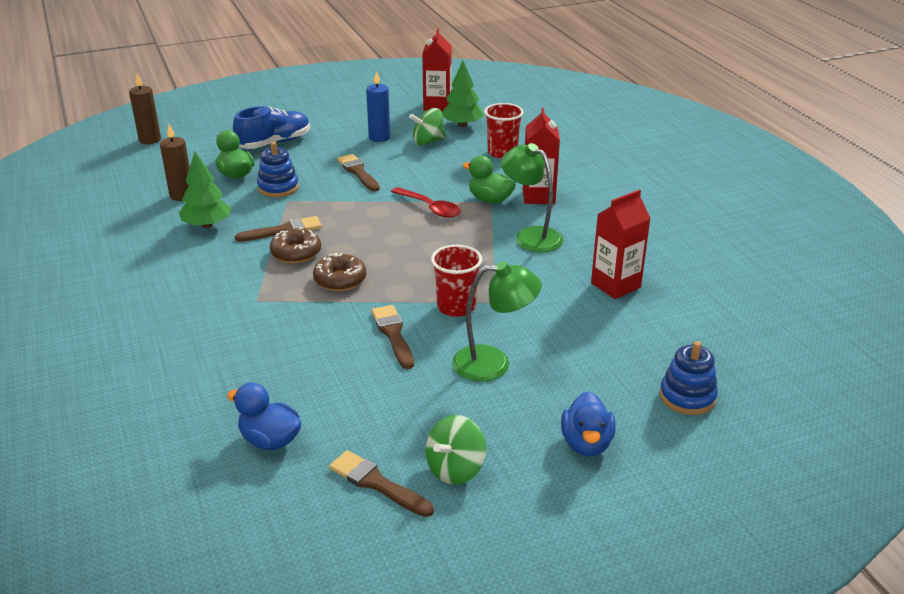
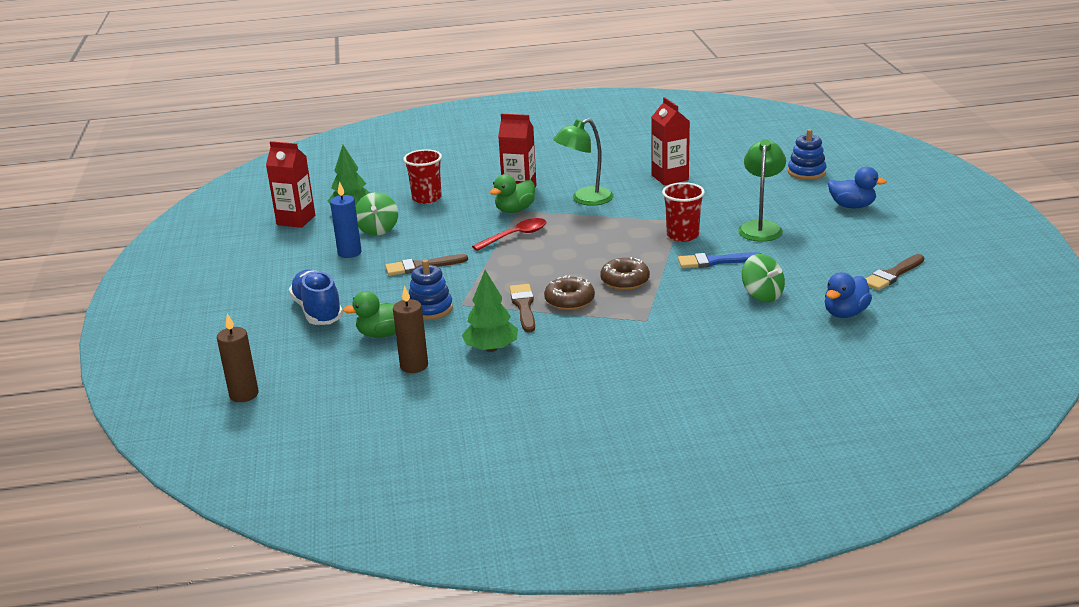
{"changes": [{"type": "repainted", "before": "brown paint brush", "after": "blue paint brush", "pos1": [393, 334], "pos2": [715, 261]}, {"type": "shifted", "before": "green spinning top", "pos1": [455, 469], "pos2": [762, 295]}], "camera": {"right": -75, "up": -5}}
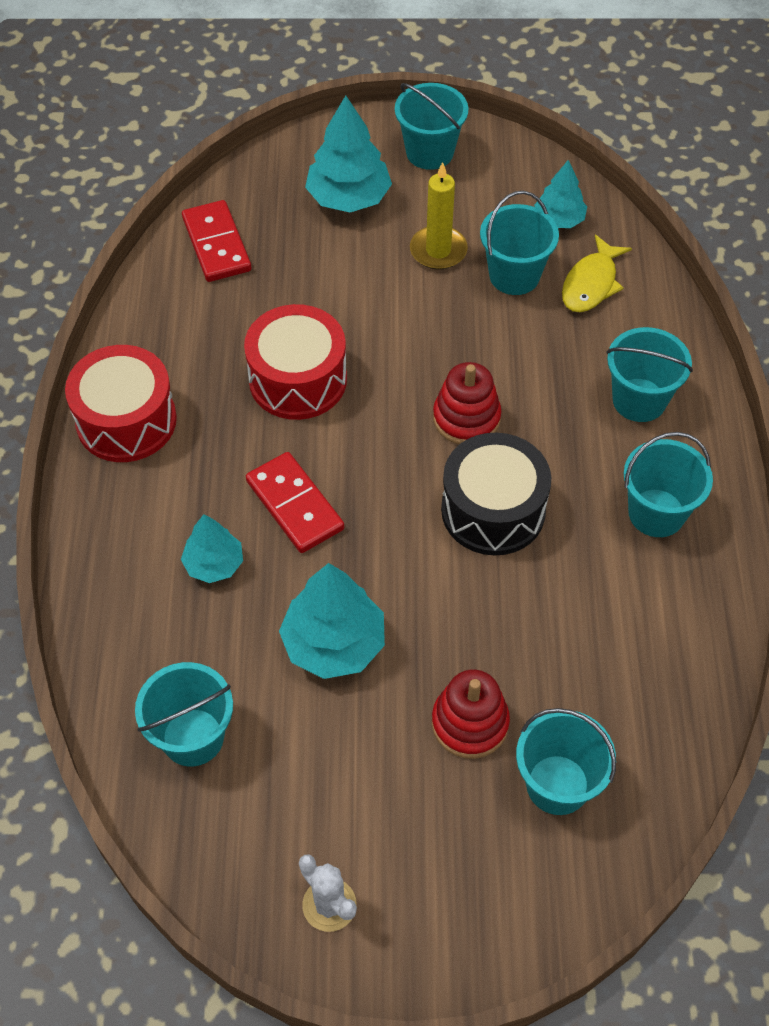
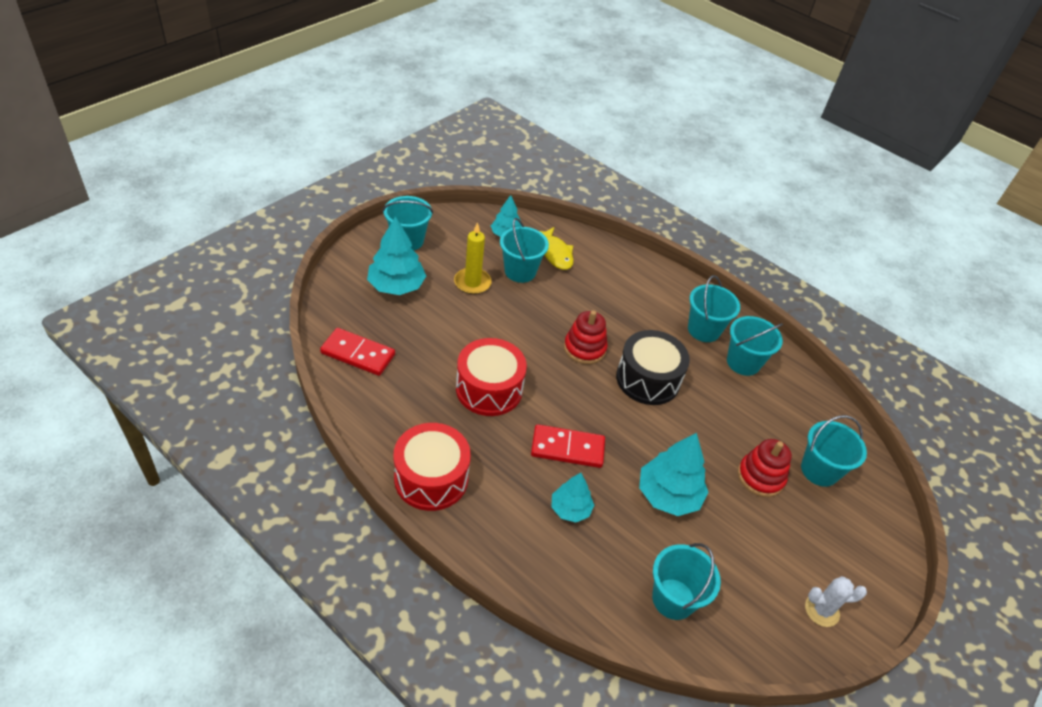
{"changes": [{"type": "shifted", "before": "turquoise pail", "pos1": [639, 400], "pos2": [743, 362]}], "camera": {"right": -55, "up": -10}}
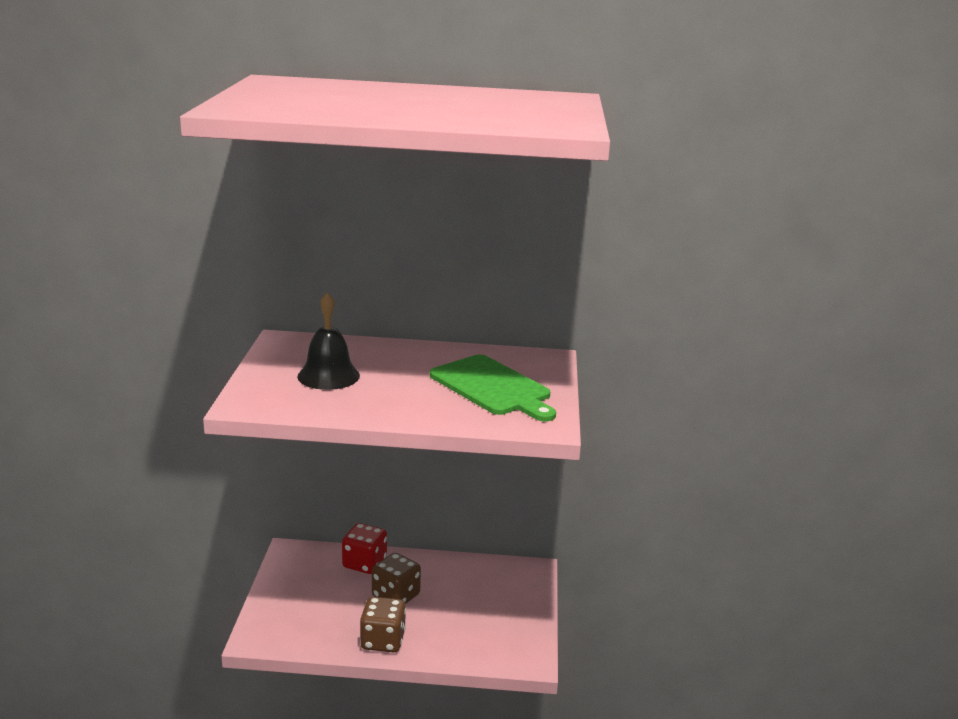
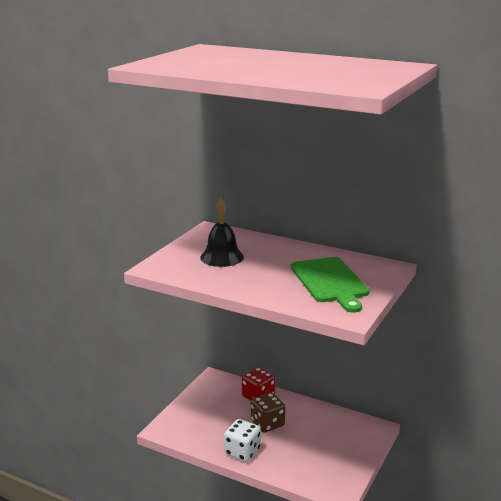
{"changes": [{"type": "repainted", "before": "brown game die", "after": "white game die", "pos1": [383, 641], "pos2": [242, 452]}], "camera": {"right": 25, "up": 0}}
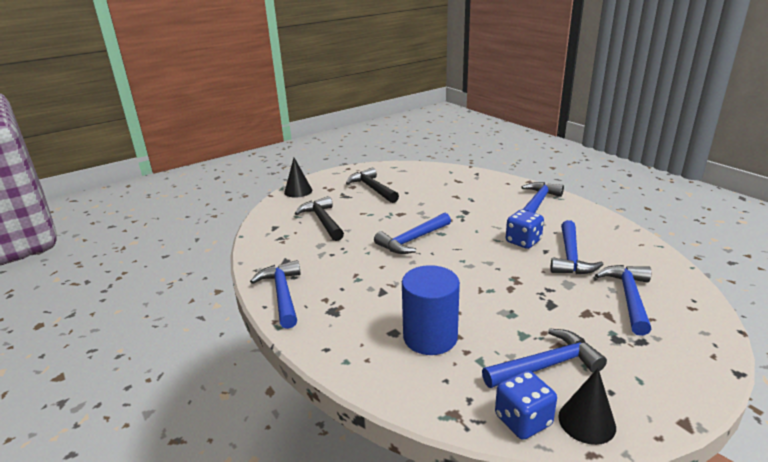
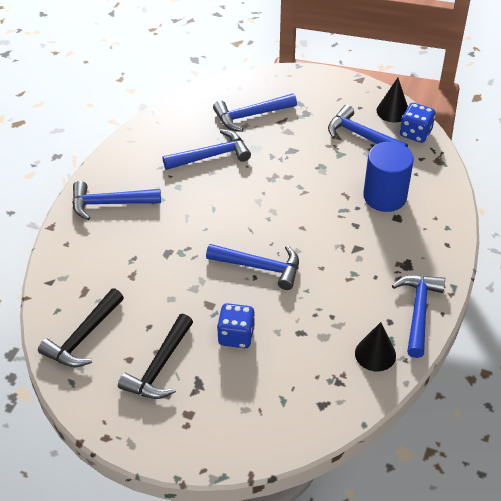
{"changes": [{"type": "rotated", "before": "blue hammer", "pos1": [282, 294], "pos2": [418, 311], "turn": 150}, {"type": "shifted", "before": "jet-black cone", "pos1": [298, 191], "pos2": [375, 354]}, {"type": "shifted", "before": "jet-black hammer", "pos1": [322, 221], "pos2": [83, 337]}, {"type": "shifted", "before": "blue game die", "pos1": [523, 241], "pos2": [236, 336]}], "camera": {"right": -125, "up": 20}}
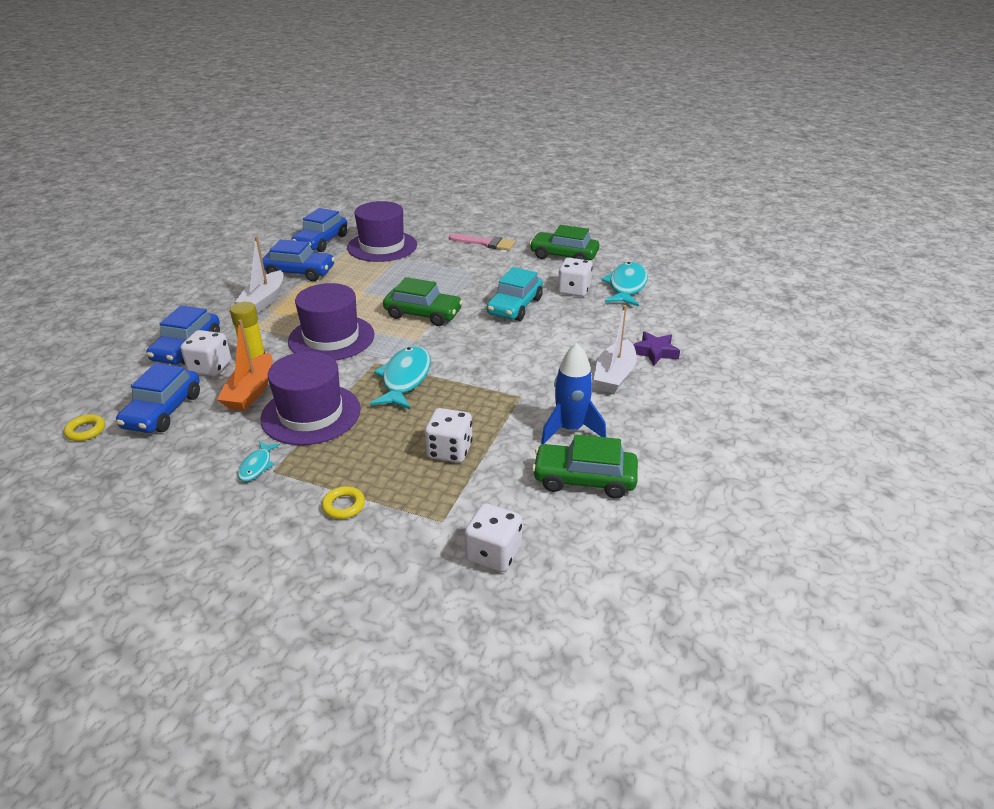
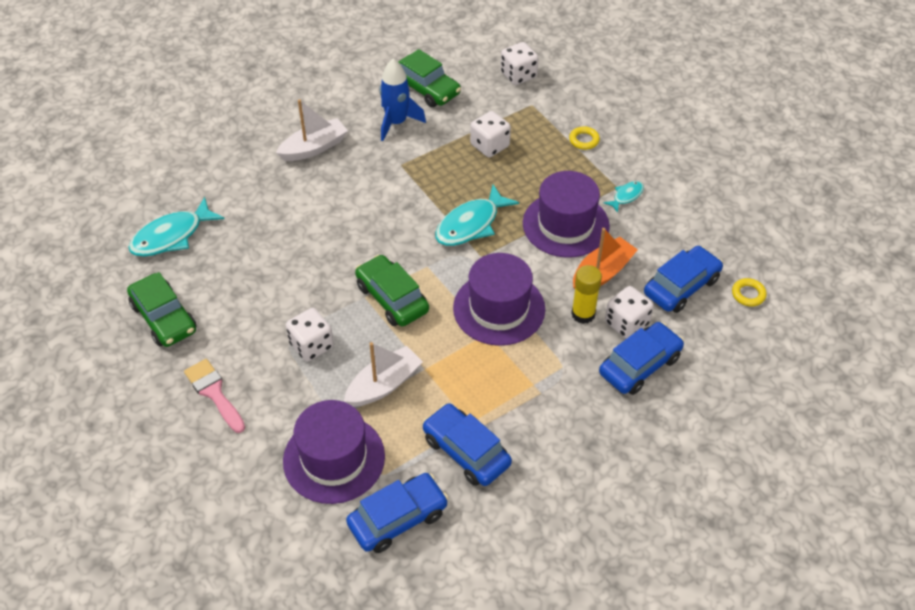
{"changes": [{"type": "shifted", "before": "white toy boat", "pos1": [264, 300], "pos2": [384, 385]}, {"type": "gone", "before": "turquoise car", "pos1": [515, 306]}, {"type": "shifted", "before": "white game die", "pos1": [574, 290], "pos2": [311, 345]}, {"type": "gone", "before": "violet five-pointed star", "pos1": [655, 352]}], "camera": {"right": -145, "up": 15}}
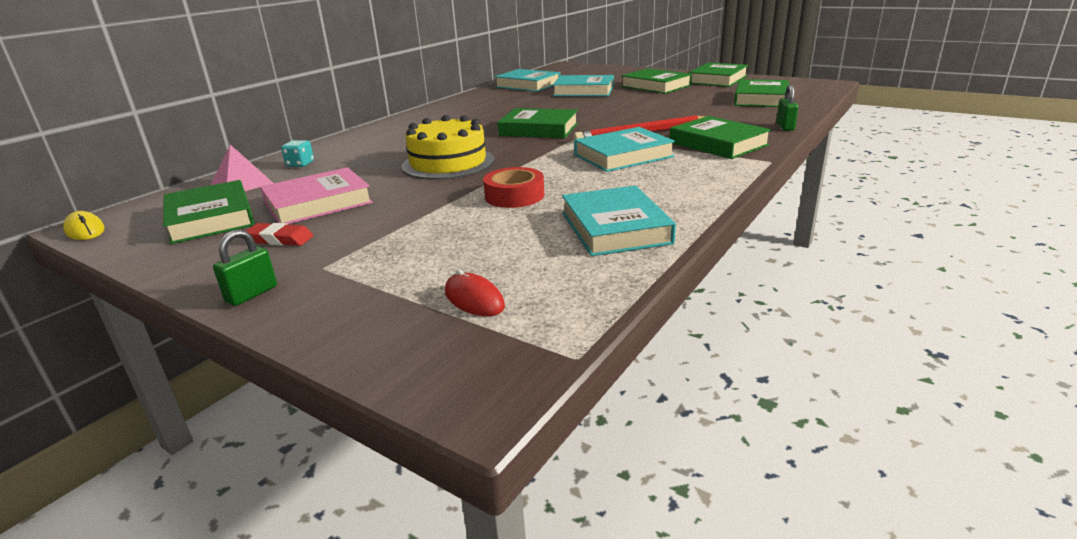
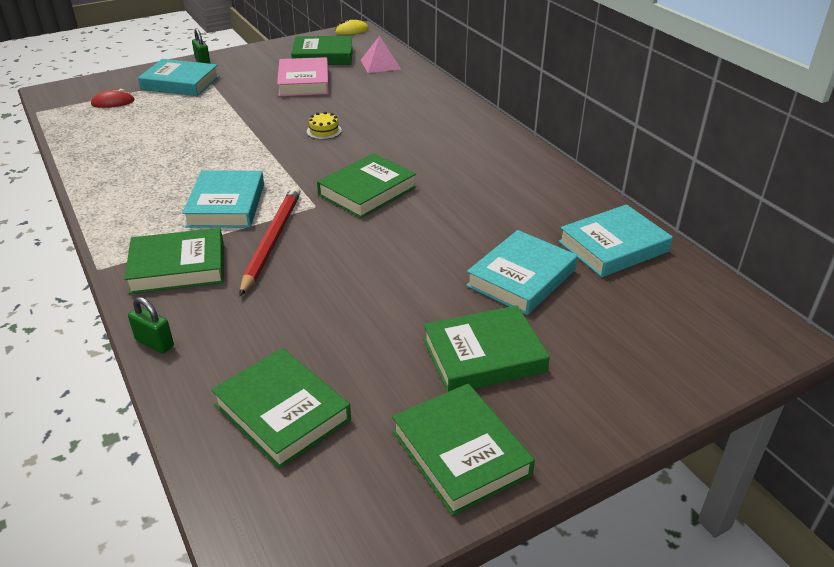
{"changes": [{"type": "gone", "before": "red gum eraser", "pos1": [280, 239]}, {"type": "gone", "before": "turquoise game die", "pos1": [300, 164]}, {"type": "scaled", "before": "yellow layer cake", "pos1": [448, 163], "pos2": [324, 131], "scale": 0.43}, {"type": "gone", "before": "red tape", "pos1": [514, 196]}, {"type": "shifted", "before": "turquoise hardback", "pos1": [615, 228], "pos2": [180, 83]}], "camera": {"right": 115, "up": 10}}
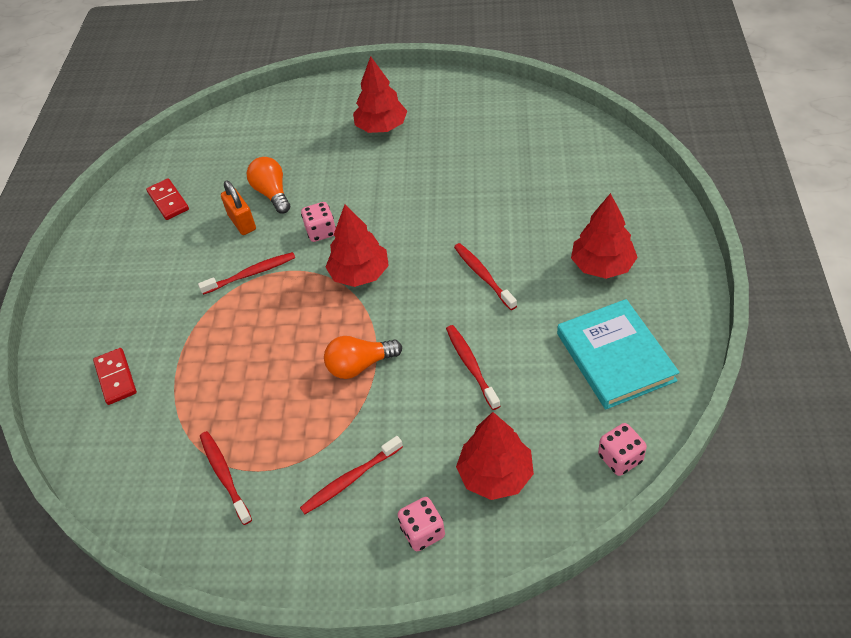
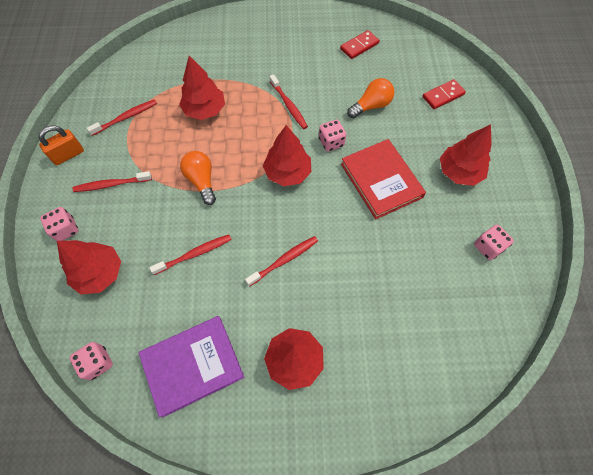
{"changes": [{"type": "shifted", "before": "red domino tile", "pos1": [115, 378], "pos2": [443, 96]}, {"type": "shifted", "before": "orange small lock", "pos1": [242, 222], "pos2": [68, 155]}, {"type": "rotated", "before": "red tooth brush", "pos1": [350, 480], "pos2": [111, 184], "turn": -60}, {"type": "repainted", "before": "turquoise hardback", "after": "violet hardback", "pos1": [615, 357], "pos2": [193, 365]}, {"type": "new", "after": "red fir tree", "pos2": [205, 110]}, {"type": "new", "after": "red hardback", "pos2": [381, 180]}, {"type": "new", "after": "rose-pink game die", "pos2": [488, 247]}], "camera": {"right": 80, "up": 15}}
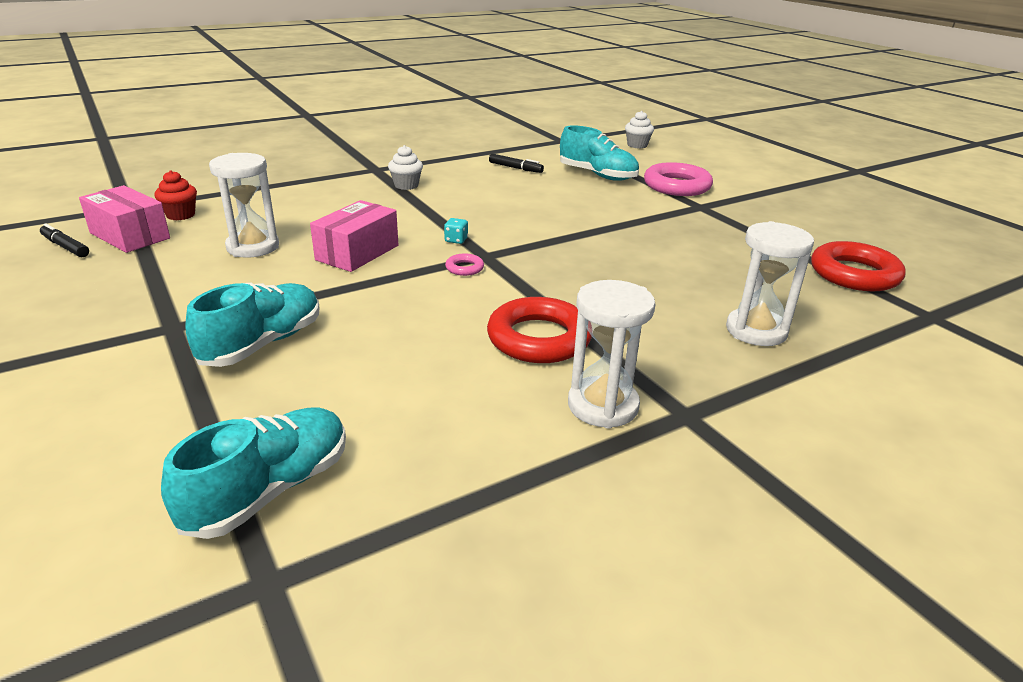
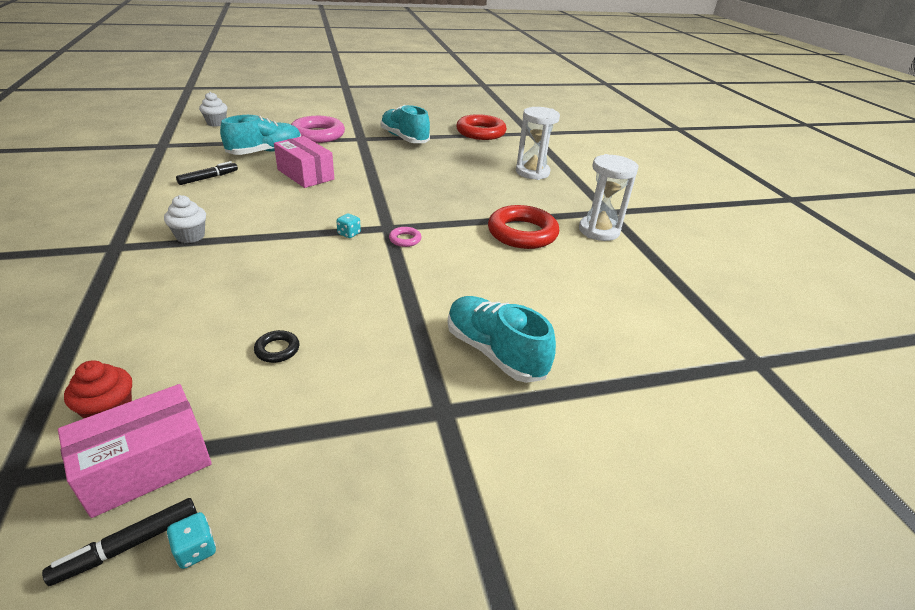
{"changes": [{"type": "shifted", "before": "turquoise shoe", "pos1": [269, 490], "pos2": [404, 138]}, {"type": "swapped", "before": "white sandglass", "after": "jet-black hoop", "pos1": [253, 247], "pos2": [277, 349]}, {"type": "shifted", "before": "rose-pink parcel", "pos1": [357, 253], "pos2": [305, 174]}, {"type": "new", "after": "turquoise game die", "pos2": [196, 549]}], "camera": {"right": -75, "up": 5}}
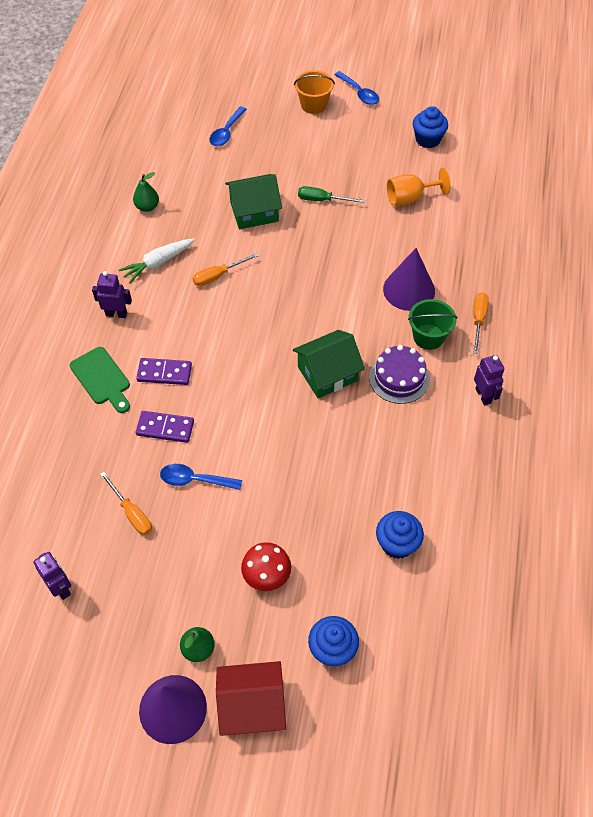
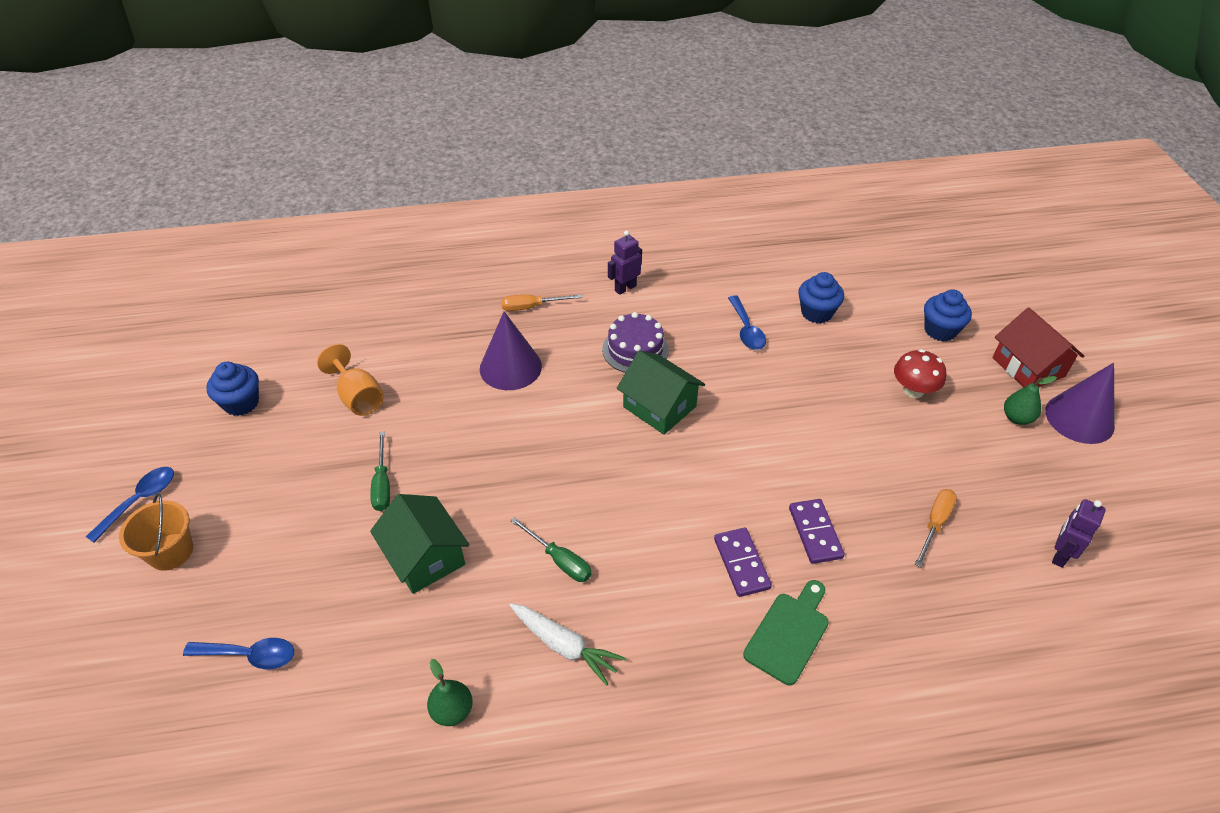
{"changes": [{"type": "gone", "before": "violet robot", "pos1": [116, 314]}, {"type": "shifted", "before": "blue spoon", "pos1": [195, 480], "pos2": [746, 330]}, {"type": "repainted", "before": "orange hand screwdriver", "after": "green hand screwdriver", "pos1": [218, 276], "pos2": [559, 560]}, {"type": "gone", "before": "green pail", "pos1": [428, 337]}], "camera": {"right": -110, "up": -10}}
